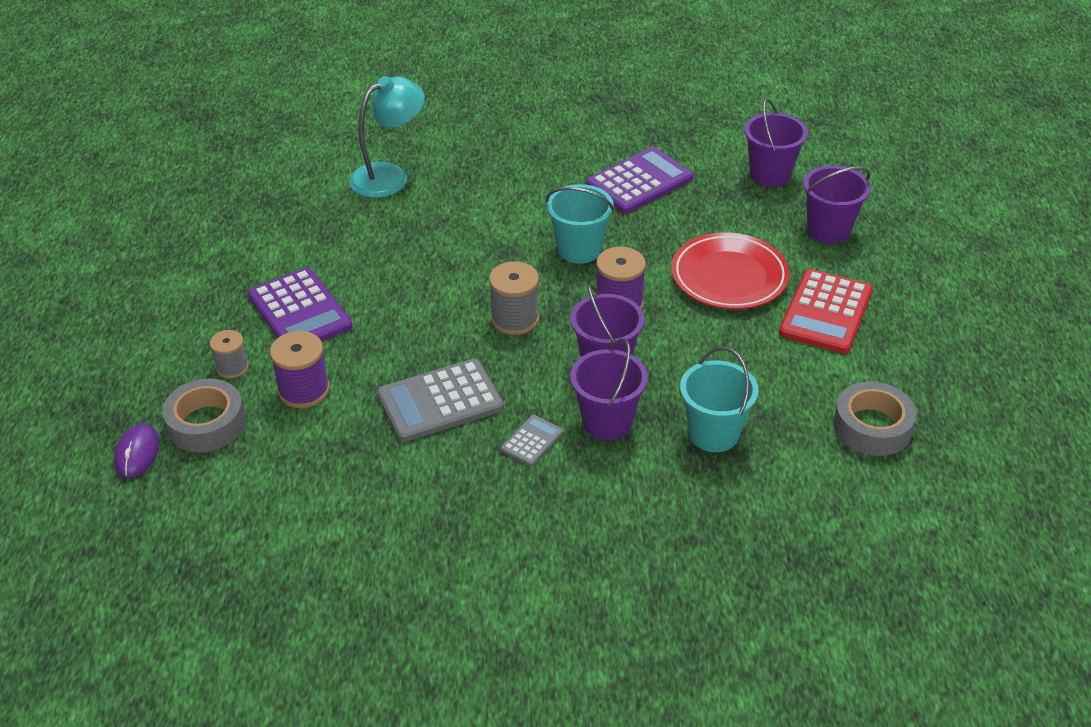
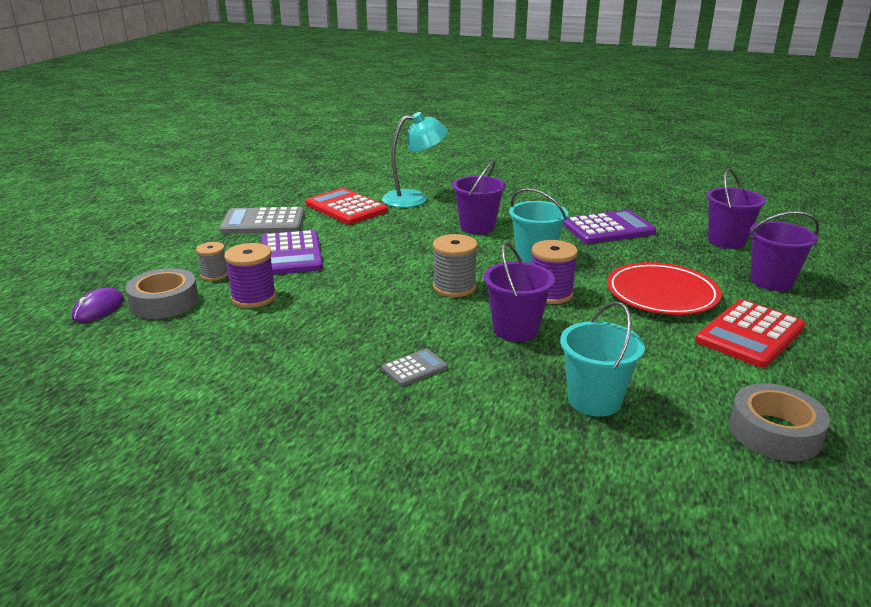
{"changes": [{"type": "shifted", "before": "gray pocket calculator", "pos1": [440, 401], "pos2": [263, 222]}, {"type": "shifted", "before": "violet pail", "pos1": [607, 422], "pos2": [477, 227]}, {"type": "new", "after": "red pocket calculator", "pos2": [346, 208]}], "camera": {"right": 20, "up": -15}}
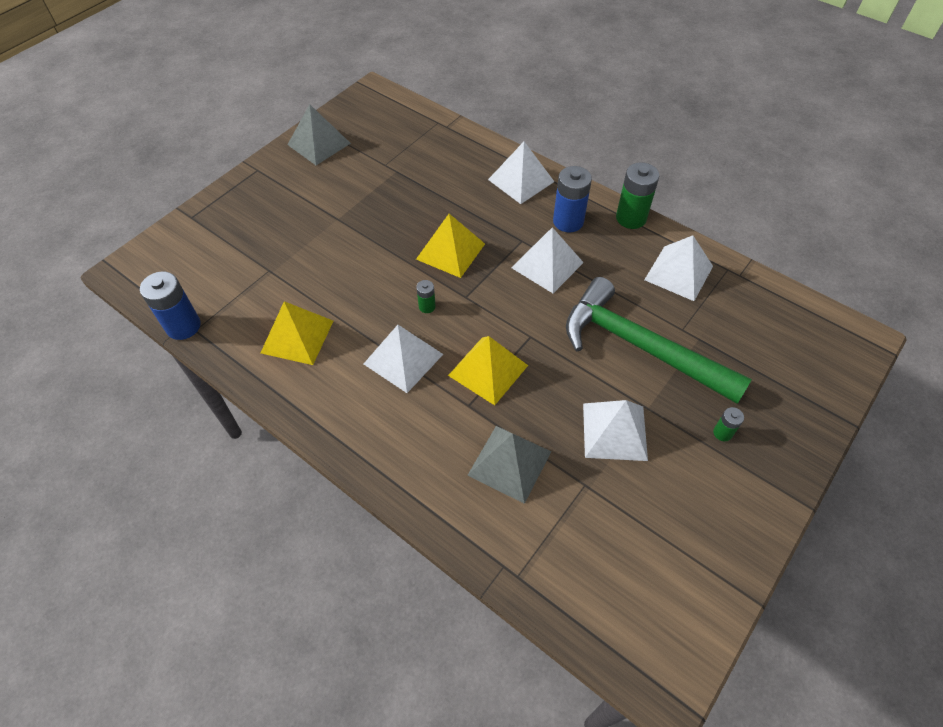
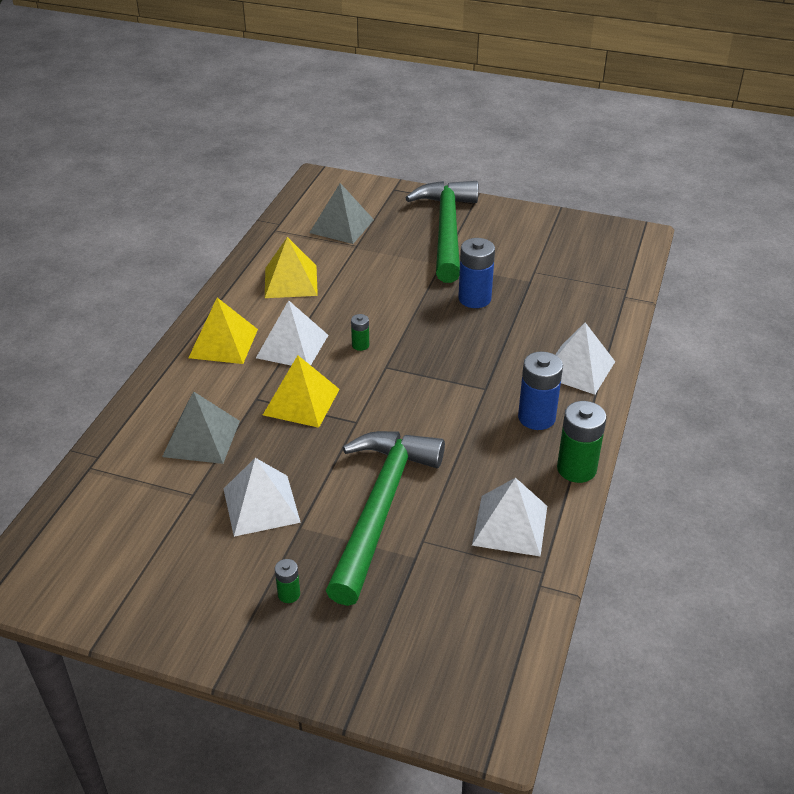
{"changes": [{"type": "shifted", "before": "blue AA battery", "pos1": [183, 326], "pos2": [474, 299]}, {"type": "shifted", "before": "gray solid pyramid", "pos1": [319, 144], "pos2": [342, 226]}, {"type": "shifted", "before": "yellow solid pyramid", "pos1": [450, 251], "pos2": [223, 343]}, {"type": "gone", "before": "white solid pyramid", "pos1": [547, 265]}, {"type": "new", "after": "green hammer", "pos2": [447, 230]}], "camera": {"right": 70, "up": -15}}
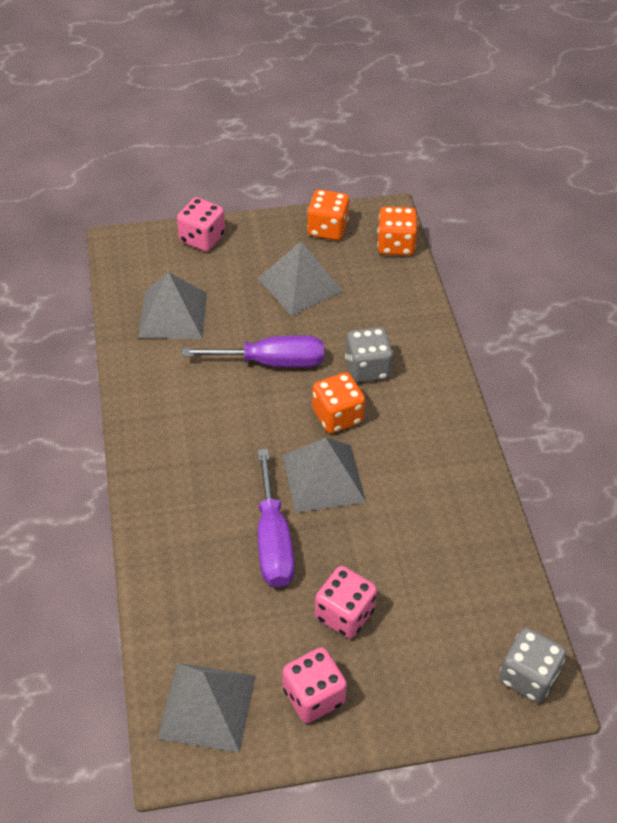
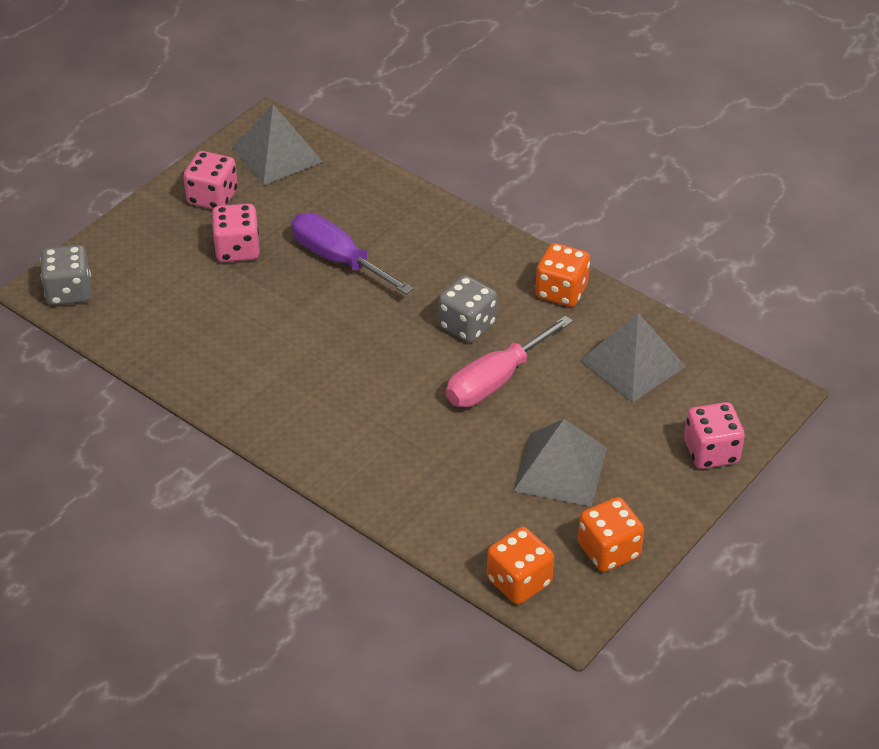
{"changes": [{"type": "repainted", "before": "violet hand screwdriver", "after": "rose-pink hand screwdriver", "pos1": [272, 362], "pos2": [495, 381]}, {"type": "gone", "before": "gray solid pyramid", "pos1": [323, 478]}, {"type": "shifted", "before": "orange game die", "pos1": [337, 416], "pos2": [561, 291]}, {"type": "shifted", "before": "gray game die", "pos1": [367, 368], "pos2": [467, 325]}], "camera": {"right": 140, "up": -5}}
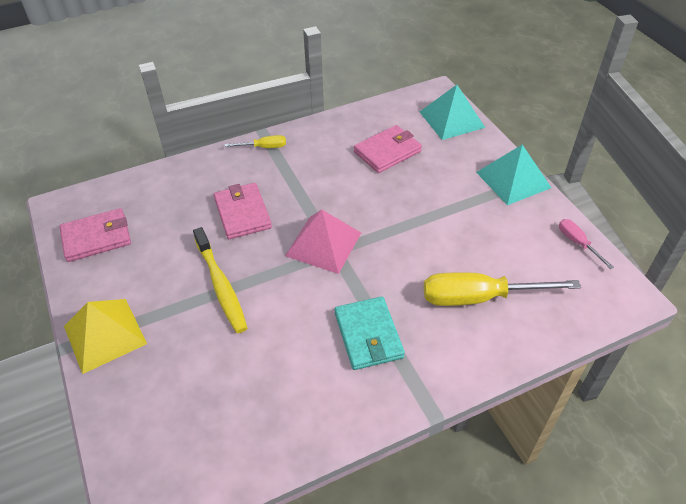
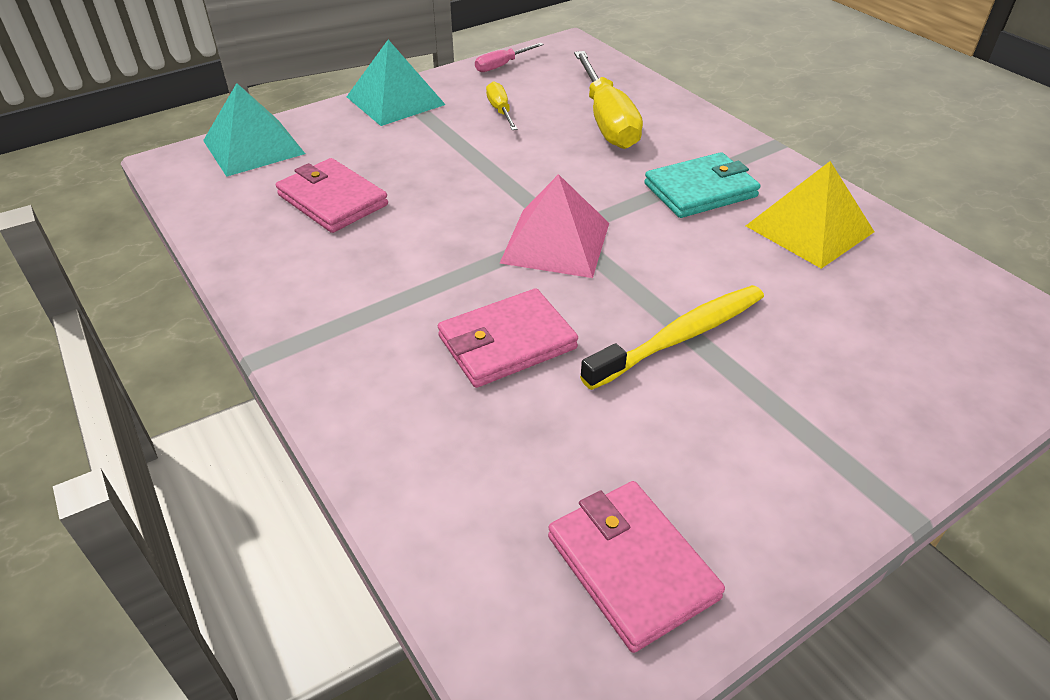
{"changes": [{"type": "shifted", "before": "yellow solid pyramid", "pos1": [105, 334], "pos2": [809, 229]}, {"type": "shifted", "before": "yellow hand screwdriver", "pos1": [264, 147], "pos2": [500, 111]}], "camera": {"right": -100, "up": -5}}
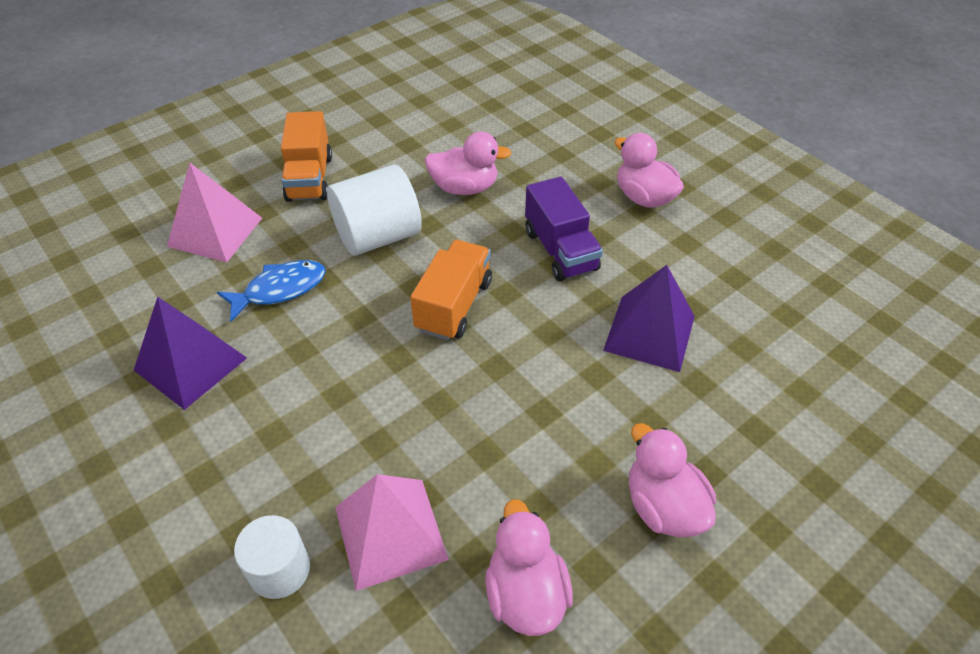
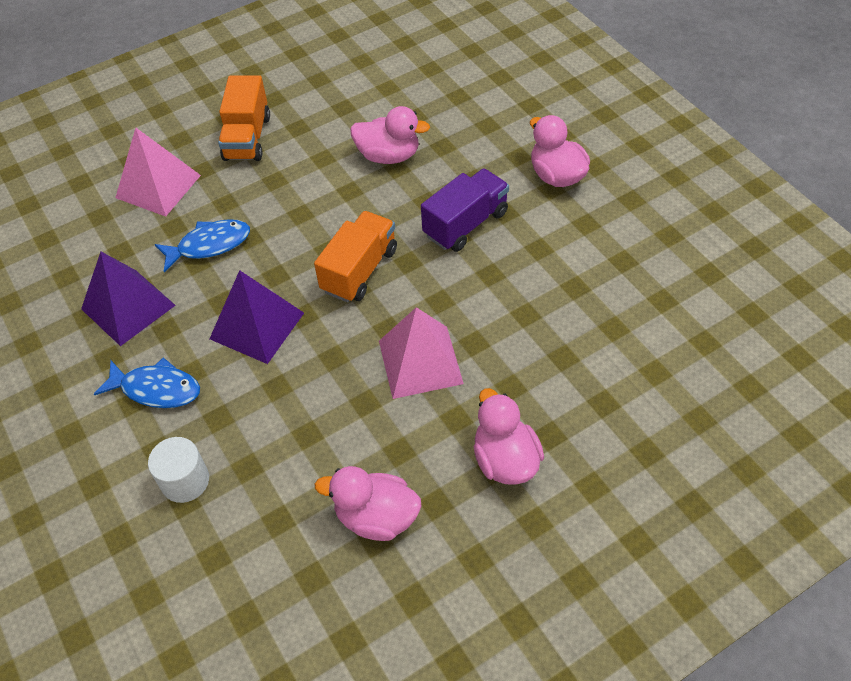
{"changes": [{"type": "gone", "before": "white cylinder", "pos1": [378, 236]}, {"type": "shifted", "before": "rose-pink solid pyramid", "pos1": [390, 532], "pos2": [420, 362]}, {"type": "rotated", "before": "rose-pink duck", "pos1": [525, 593], "pos2": [376, 517], "turn": -75}, {"type": "rotated", "before": "violet truck", "pos1": [560, 250], "pos2": [466, 224], "turn": -120}, {"type": "shifted", "before": "violet solid pyramid", "pos1": [649, 332], "pos2": [257, 325]}, {"type": "new", "after": "blue toy fish", "pos2": [156, 389]}], "camera": {"right": 10, "up": 5}}
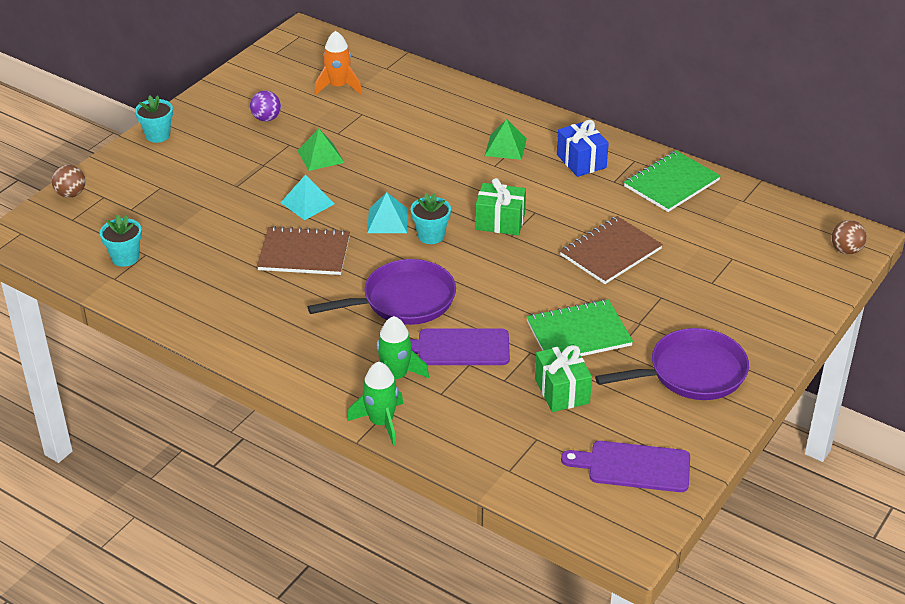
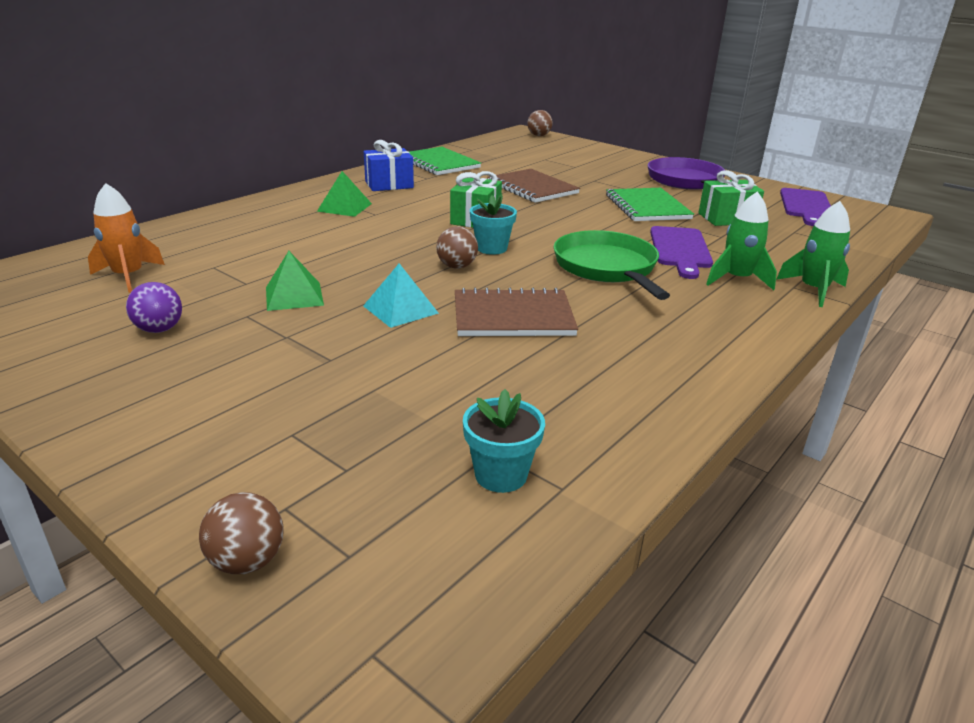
{"changes": [{"type": "gone", "before": "turquoise flower pot", "pos1": [157, 135]}, {"type": "rotated", "before": "brown notebook", "pos1": [304, 253], "pos2": [513, 316], "turn": 75}, {"type": "repainted", "before": "violet frying pan", "after": "green frying pan", "pos1": [403, 300], "pos2": [607, 268]}, {"type": "swapped", "before": "turquoise solid pyramid", "after": "brown play ball", "pos1": [387, 220], "pos2": [457, 266]}], "camera": {"right": -85, "up": -10}}
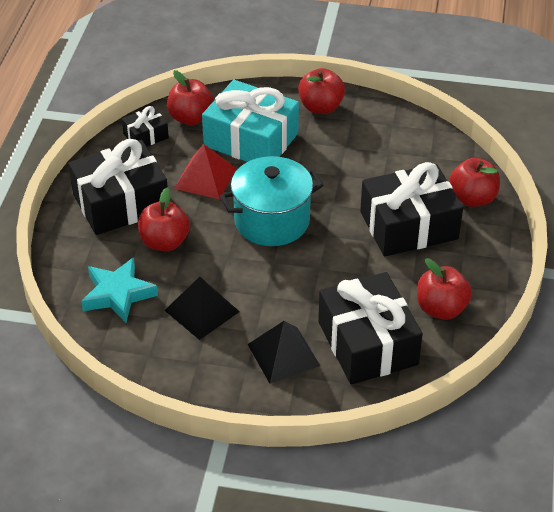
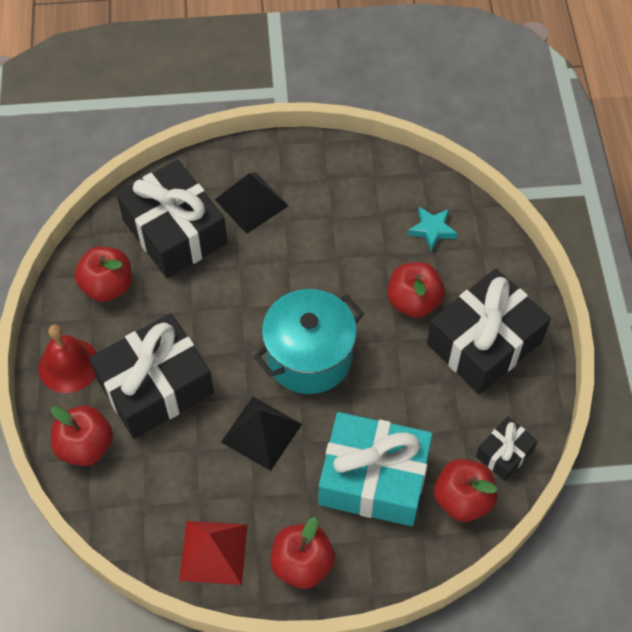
{"changes": [{"type": "scaled", "before": "turquoise five-pointed star", "pos1": [118, 294], "pos2": [432, 230], "scale": 0.64}, {"type": "shifted", "before": "jet-black solid pyramid", "pos1": [201, 311], "pos2": [261, 432]}, {"type": "shifted", "before": "red solid pyramid", "pos1": [205, 178], "pos2": [213, 552]}, {"type": "new", "after": "red bell", "pos2": [69, 365]}], "camera": {"right": 165, "up": 15}}
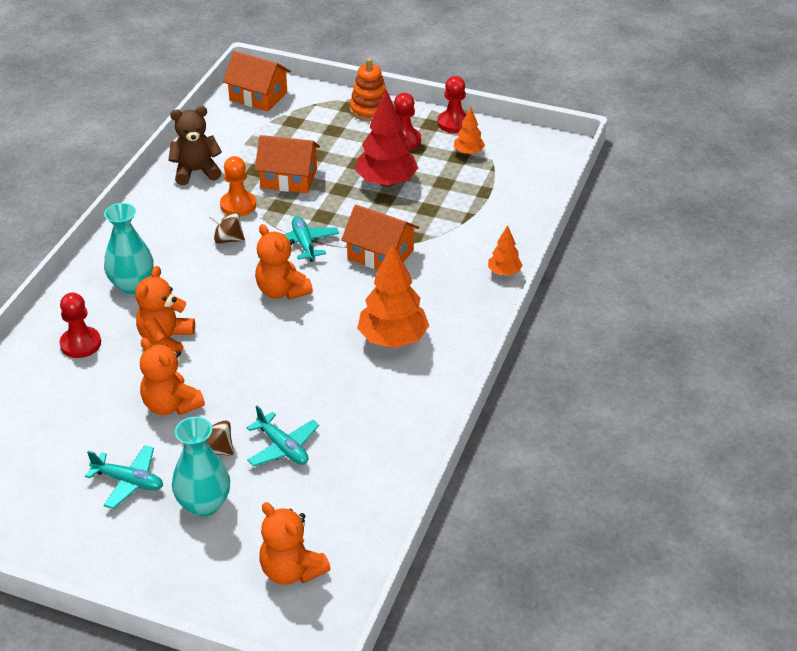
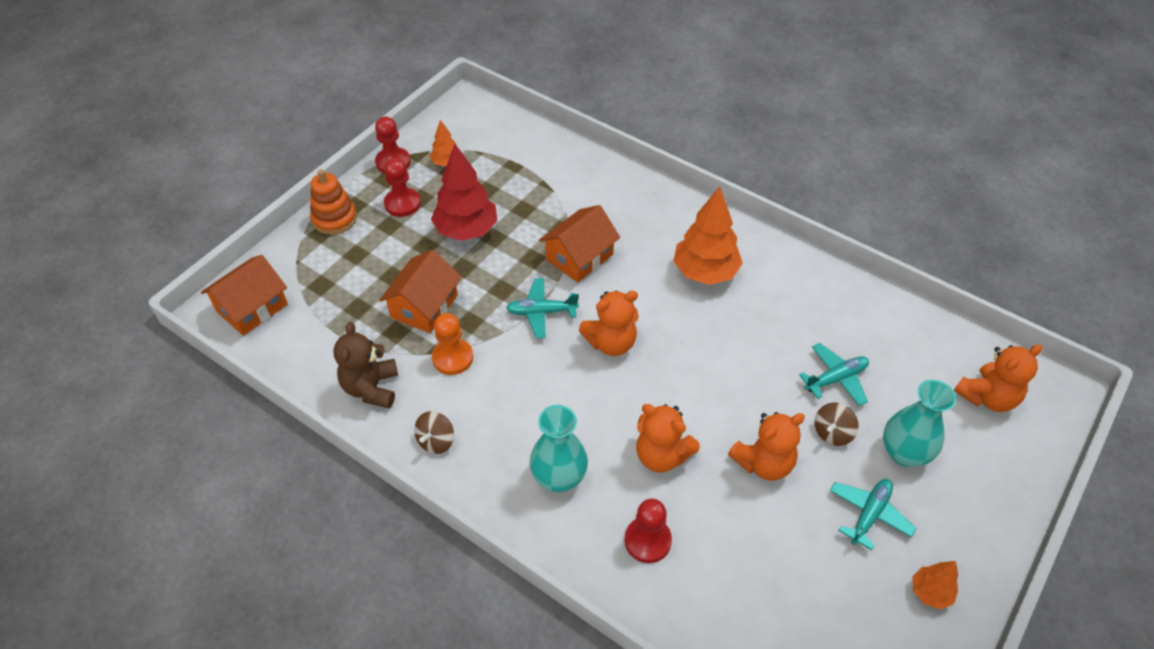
{"changes": [{"type": "shifted", "before": "brown spinning top", "pos1": [228, 239], "pos2": [436, 441]}, {"type": "shifted", "before": "orange fir tree", "pos1": [504, 272], "pos2": [930, 592]}], "camera": {"right": -75, "up": 10}}
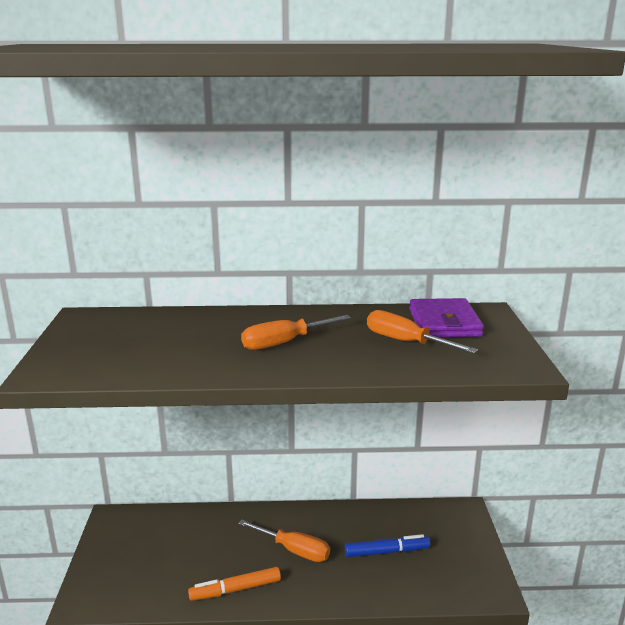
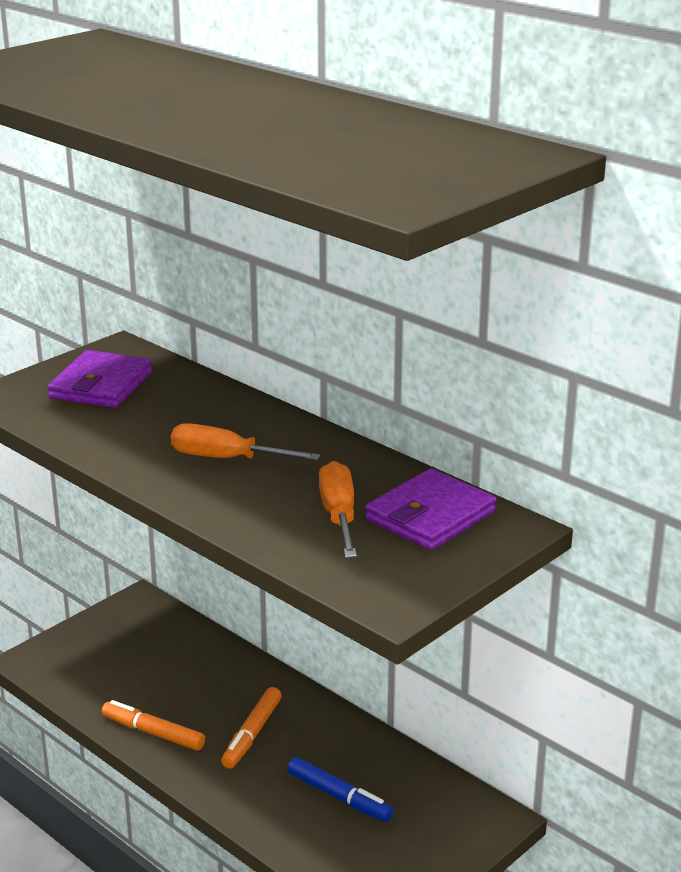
{"changes": [{"type": "swapped", "before": "orange hand screwdriver", "after": "orange marker pen", "pos1": [293, 550], "pos2": [252, 734]}, {"type": "new", "after": "violet card wallet", "pos2": [101, 385]}], "camera": {"right": 45, "up": 5}}
